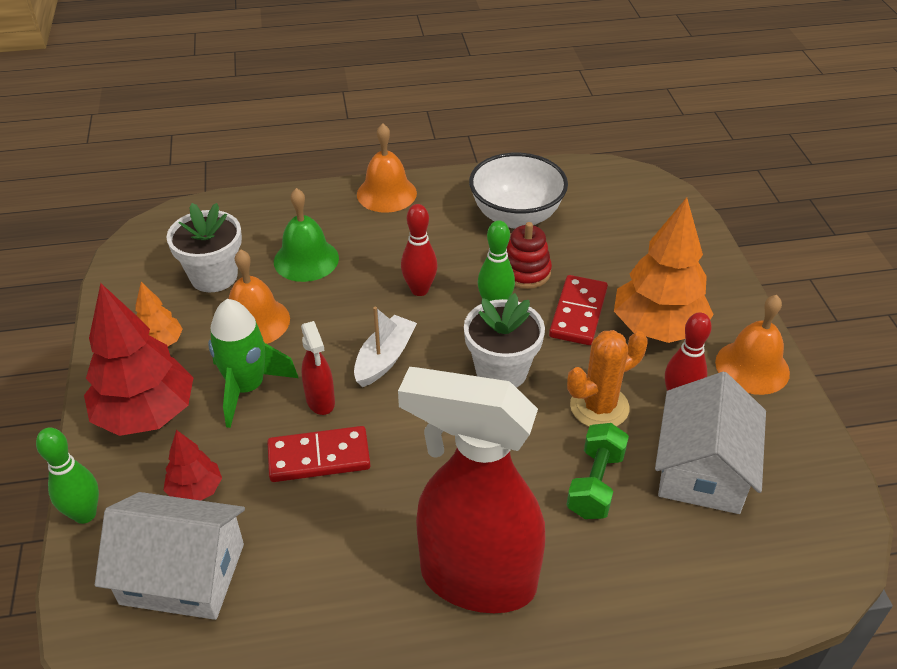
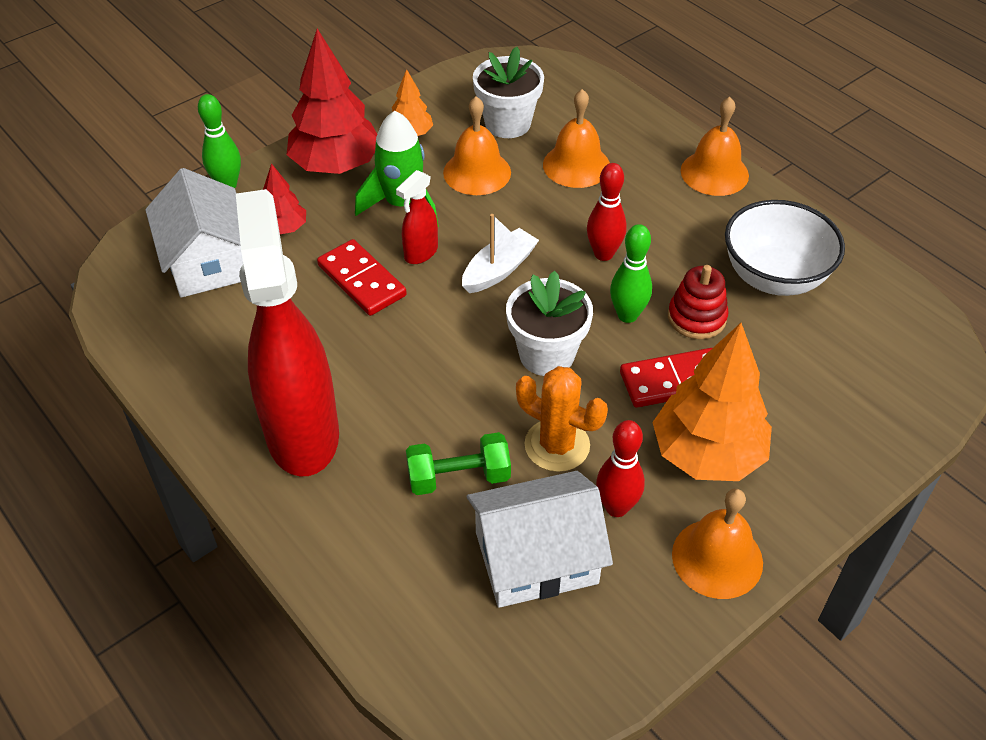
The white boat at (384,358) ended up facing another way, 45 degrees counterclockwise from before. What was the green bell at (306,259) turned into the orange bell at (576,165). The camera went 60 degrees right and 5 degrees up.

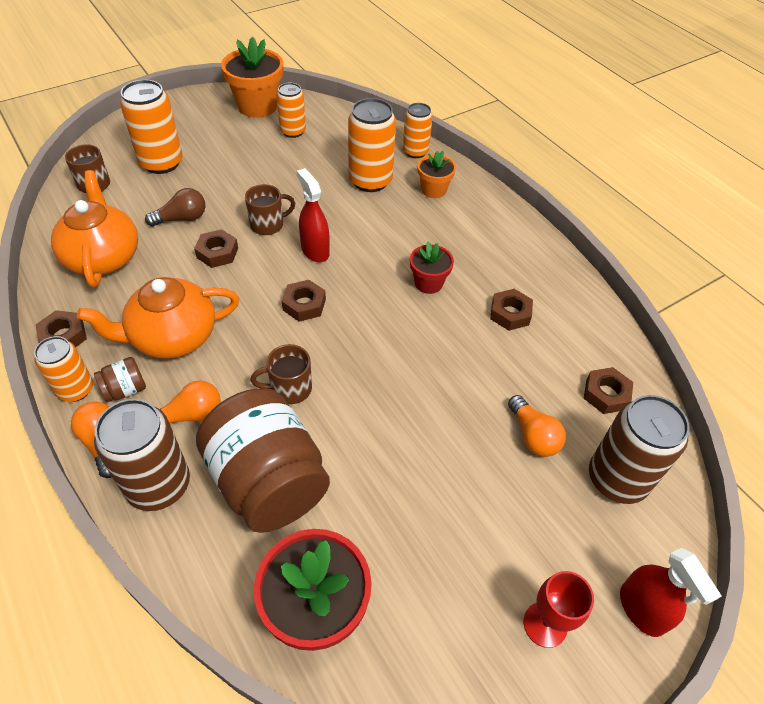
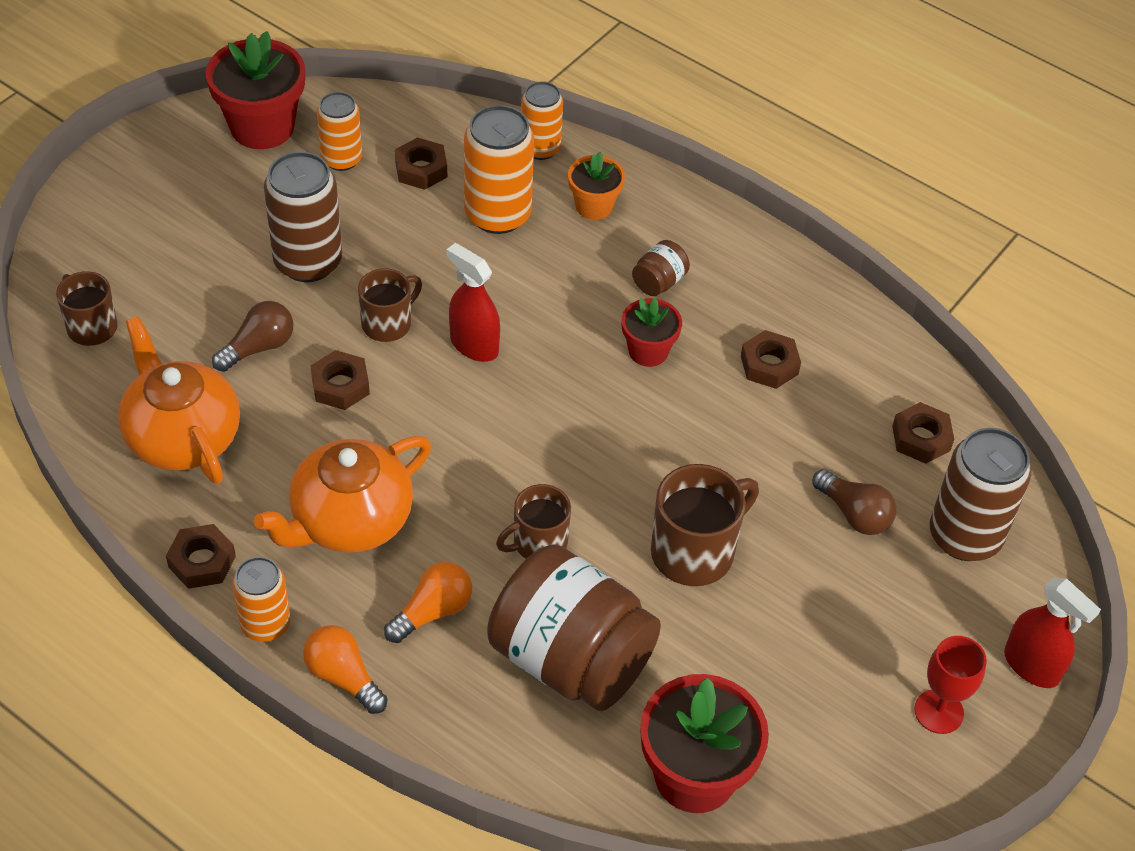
What was the orange flower pot at (257,106) turned into the red flower pot at (262,127). The brown can ended up elsewhere, having gone from (159,485) to (308,262). The brown nut ended up elsewhere, having gone from (304,305) to (421,169). The brown jar ended up elsewhere, having gone from (125,390) to (659,282). The second view gained the brown mug at (695,552). What was the orange light bulb at (533,435) turned into the brown light bulb at (854,514). The second view lost the orange can at (161,163). The camera went 20 degrees left and 0 degrees up.

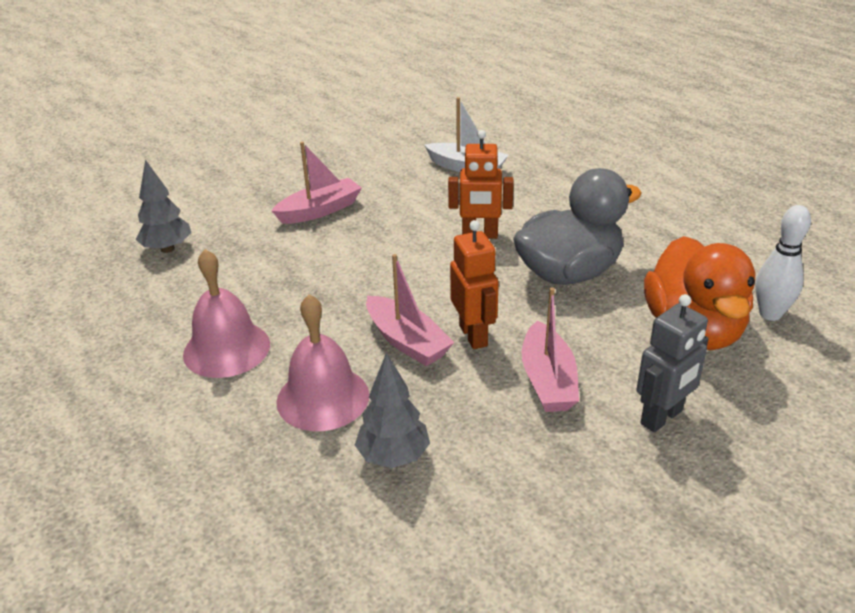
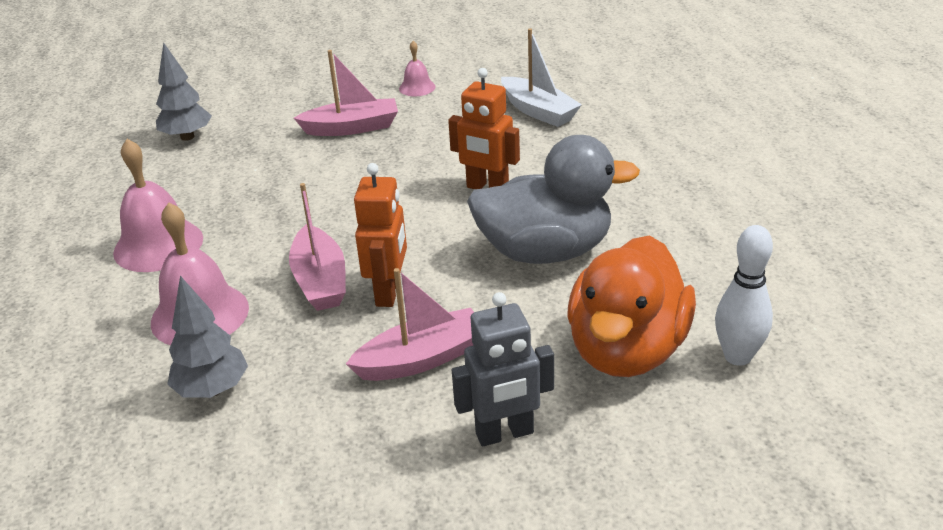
The pink boat at (547,380) ended up facing another way, 135 degrees counterclockwise from before. The second view gained the pink bell at (417,87). The camera went 25 degrees right and 0 degrees up.

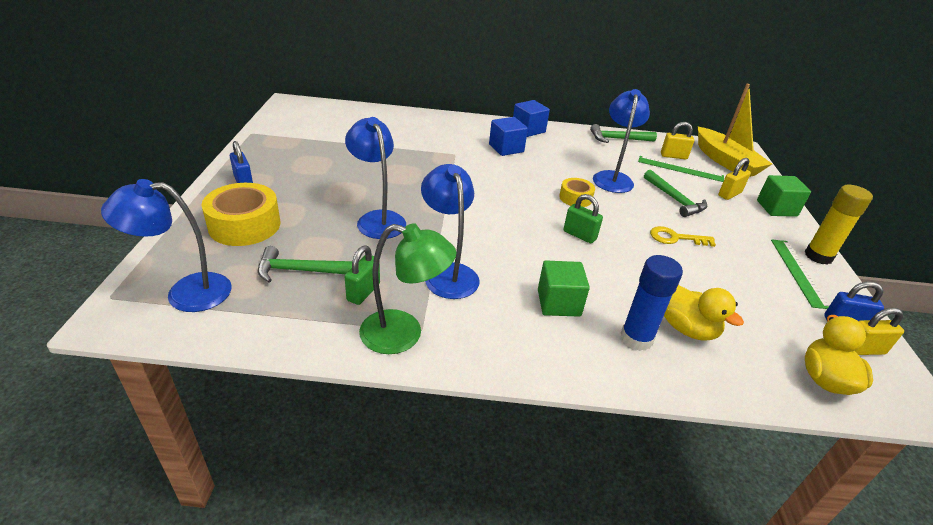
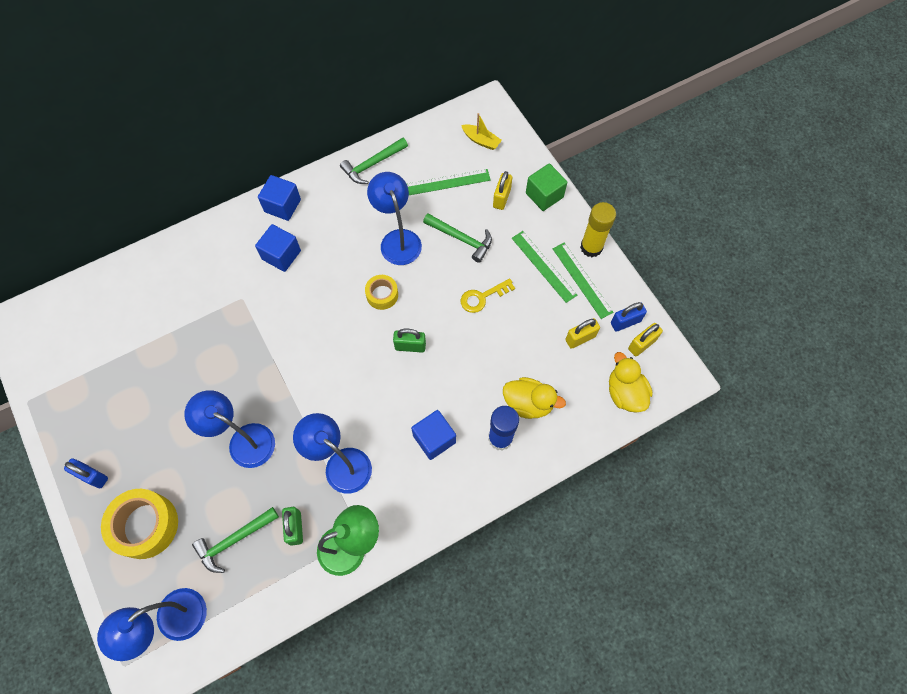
What was the green cube at (558,303) turned into the blue cube at (434,439). The size of the yellow boat at (725,161) changed by a factor of 0.48. The second view gained the green ruler at (543,266). The yellow padlock ended up elsewhere, having gone from (673,156) to (580,338). The camera went 30 degrees left and 30 degrees up.

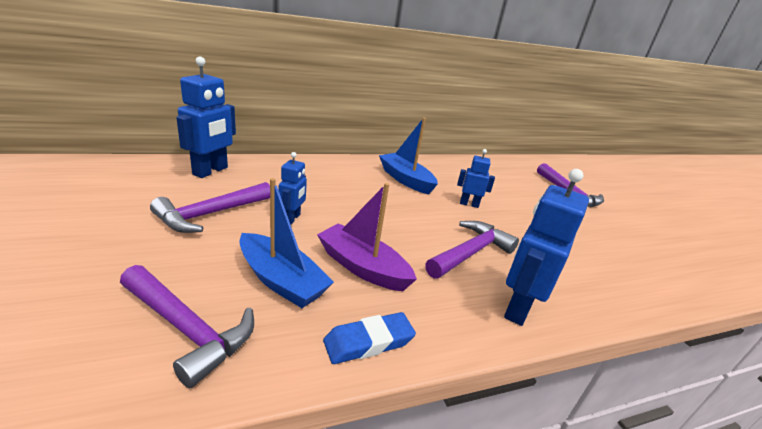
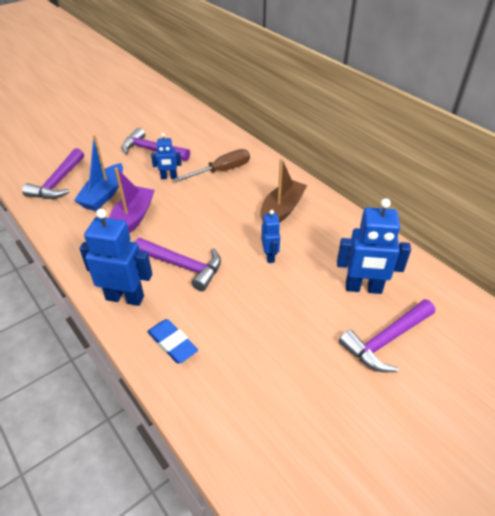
The blue eraser ended up elsewhere, having gone from (368,342) to (172,343). The second view gained the brown screwdriver at (222,171). What was the blue boat at (406,180) turned into the brown boat at (282,210). The blue robot ended up elsewhere, having gone from (211,171) to (363,288). The camera went 75 degrees right and 15 degrees up.

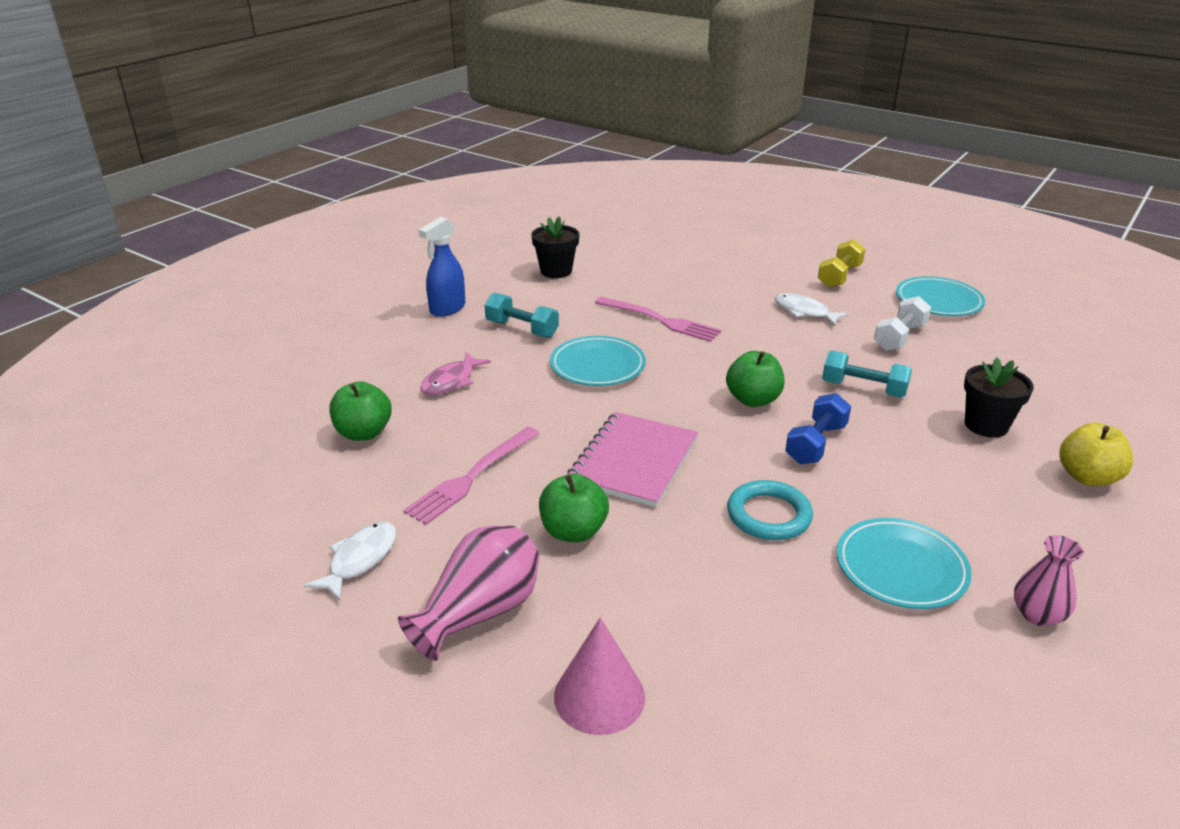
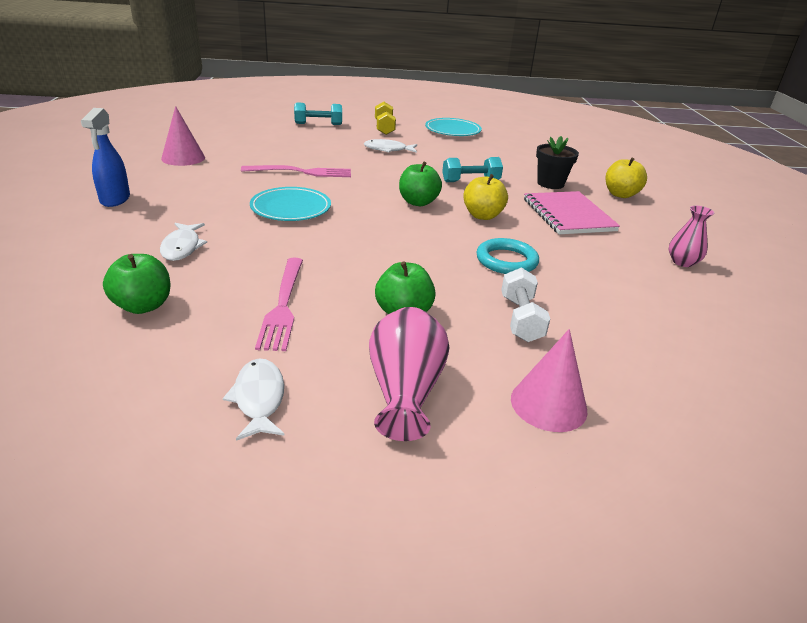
What was the pink fish at (451,381) turned into the white fish at (182,247). Where the black flower pot stood at (556,271), the pink cone came to stand at (183,158). The turquoise dumbbell ended up elsewhere, having gone from (522,329) to (318,124). Where the blue dumbbell stood at (816,444), the yellow apple came to stand at (482,215). The white dumbbell ended up elsewhere, having gone from (899,337) to (521,319). The pink notebook ended up elsewhere, having gone from (633,461) to (568,215). The second view lost the turquoise plate at (901,568). The camera went 40 degrees left and 0 degrees up.

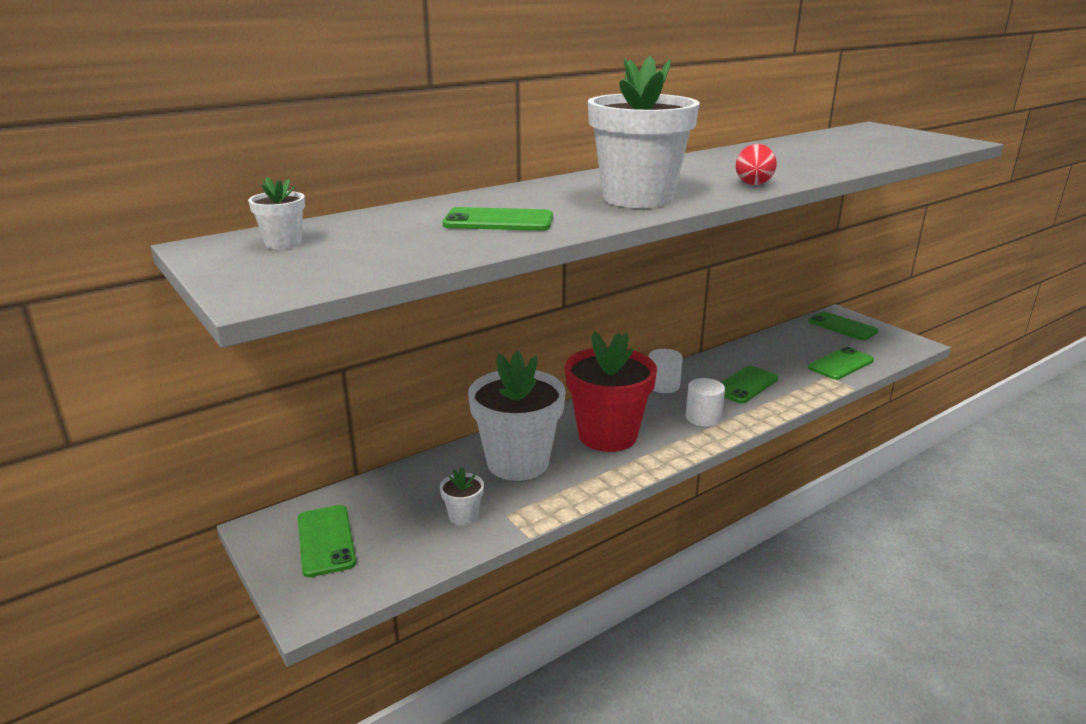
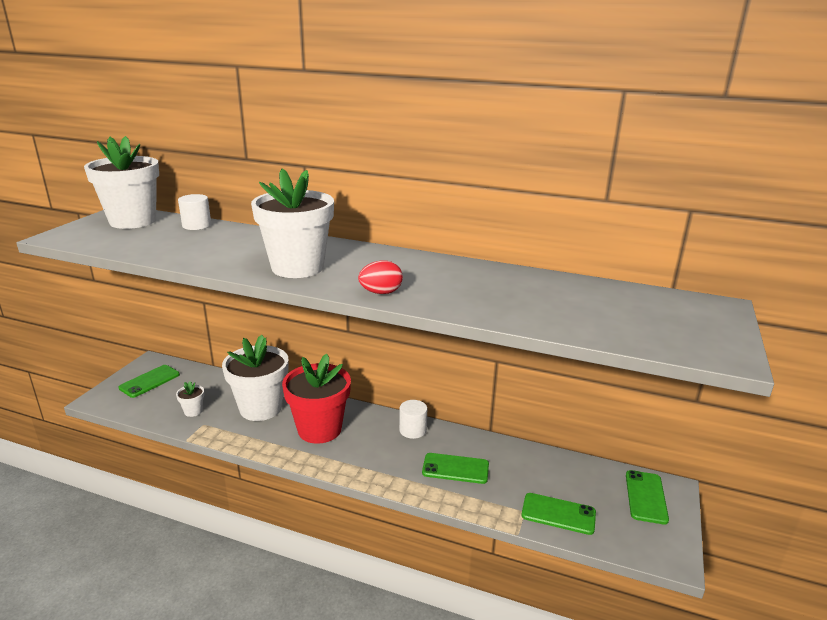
The size of the white flower pot at (283,243) changed by a factor of 2.39. The white cylinder ended up elsewhere, having gone from (703,418) to (196,225). The second view lost the green phone at (498,221). The camera went 55 degrees right and 0 degrees up.

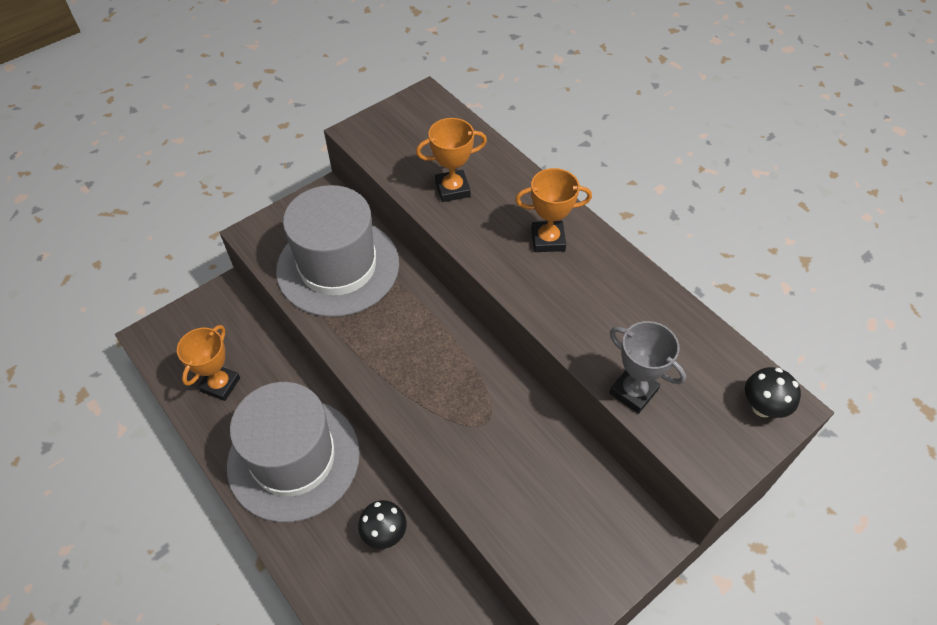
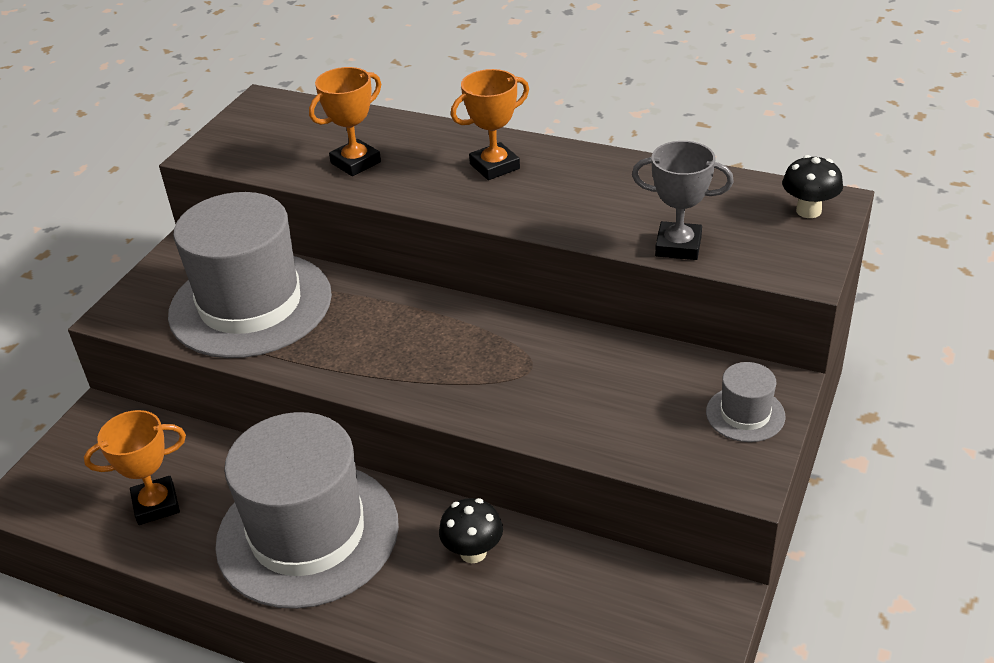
The orange trophy at (220,384) ended up facing another way, 75 degrees clockwise from before. The second view gained the grey hat at (745,414). The camera went 25 degrees left and 15 degrees down.

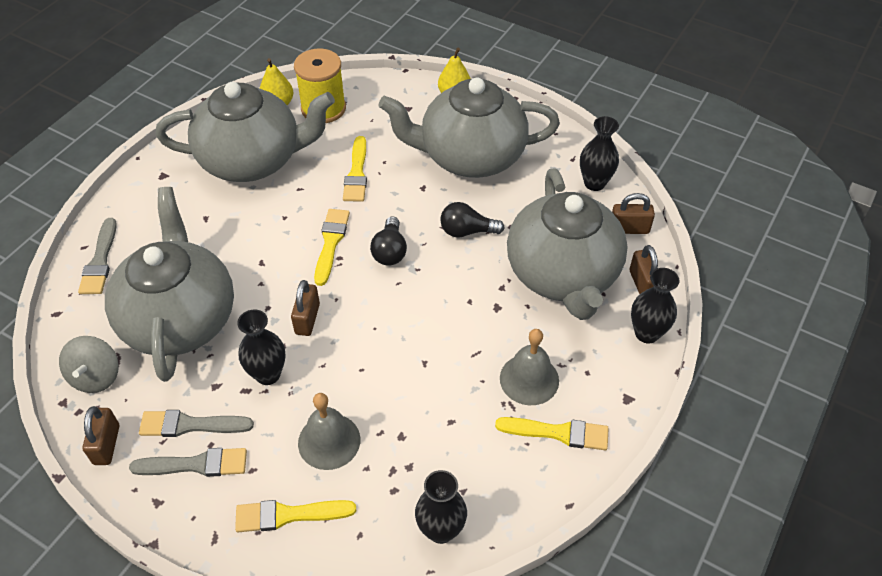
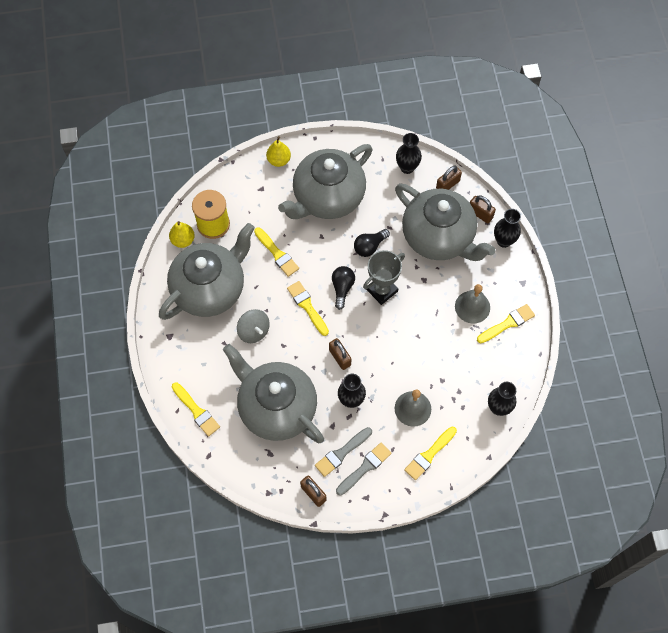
What was the grey brush at (100,261) turned into the yellow brush at (196,411). The grey spinning top ended up elsewhere, having gone from (96,376) to (254,331). The black light bulb at (390,251) ended up facing another way, 135 degrees counterclockwise from before. The second view gained the grey trophy at (382,290). The camera went 40 degrees left and 15 degrees up.

